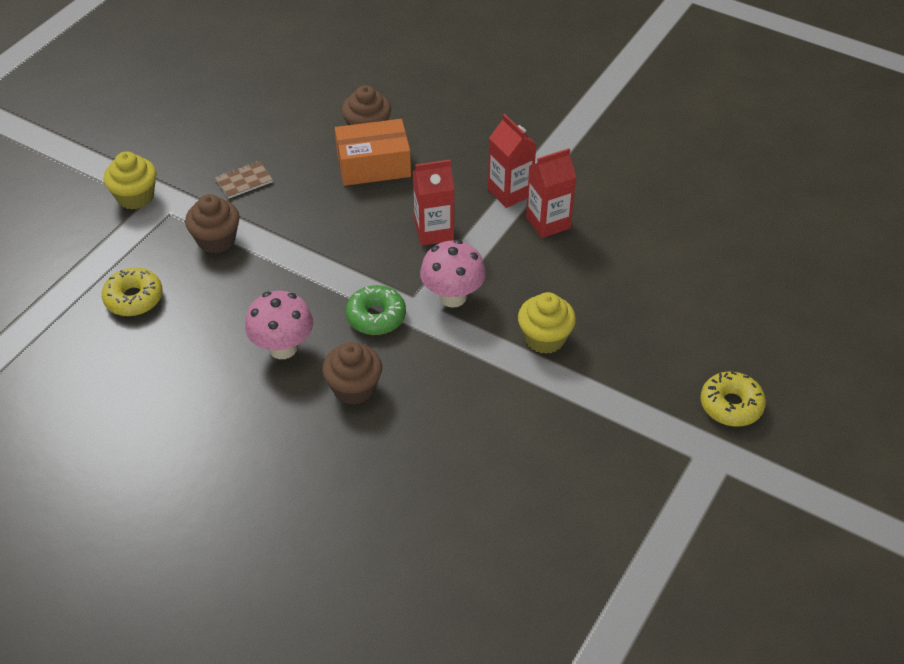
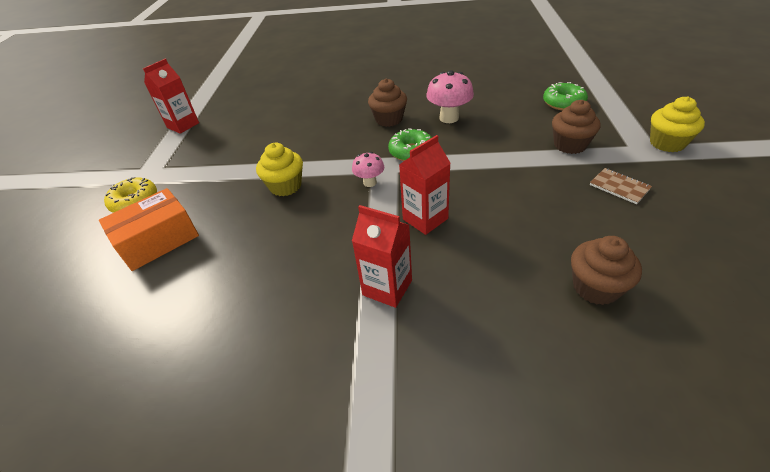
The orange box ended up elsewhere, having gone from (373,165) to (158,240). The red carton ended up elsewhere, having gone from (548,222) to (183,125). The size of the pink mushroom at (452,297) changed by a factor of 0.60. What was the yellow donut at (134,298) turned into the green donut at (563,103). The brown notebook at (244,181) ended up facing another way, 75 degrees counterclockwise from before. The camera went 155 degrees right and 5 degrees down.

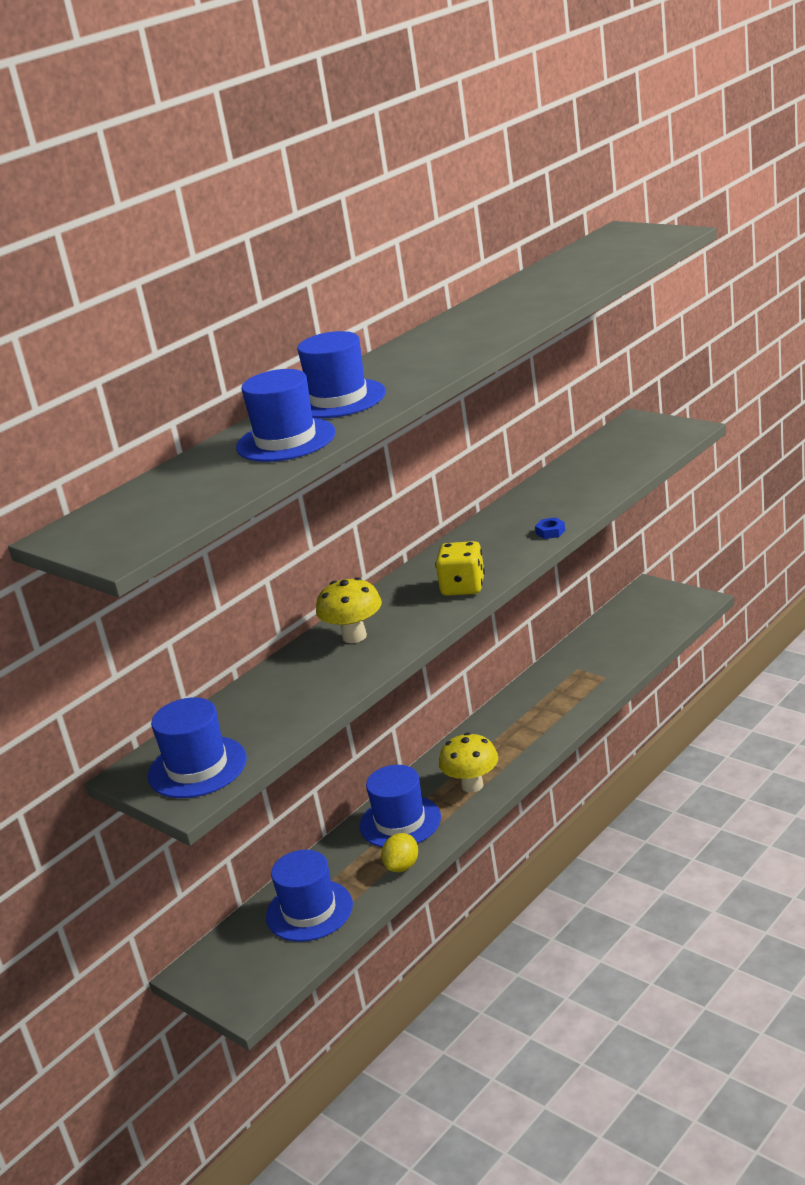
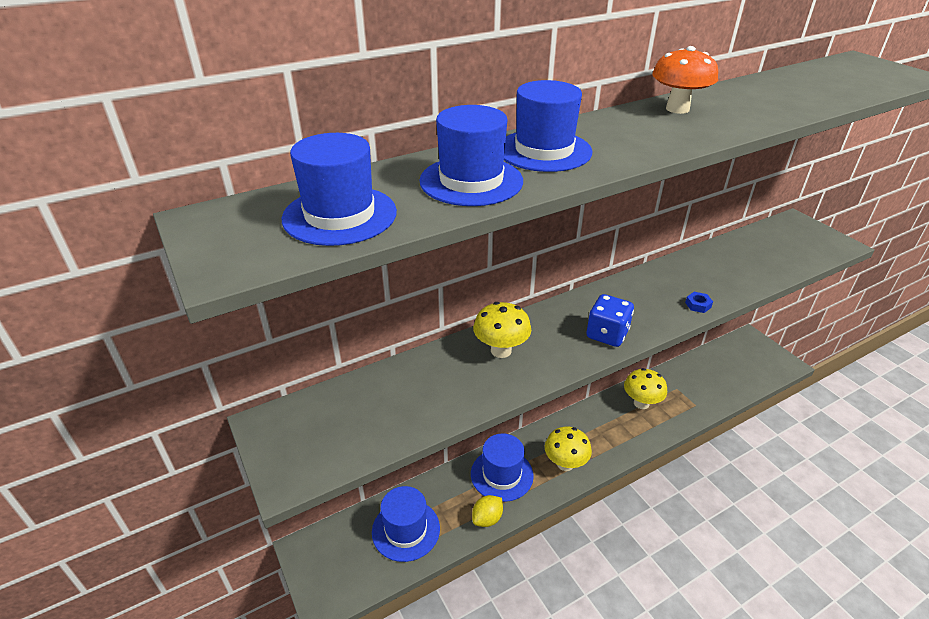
The blue hat ended up elsewhere, having gone from (197,767) to (340,215). What was the yellow dice at (463,587) turned into the blue dice at (607,334). The second view gained the yellow mushroom at (641,403). The second view gained the orange mushroom at (677,109). The camera went 15 degrees right and 10 degrees up.

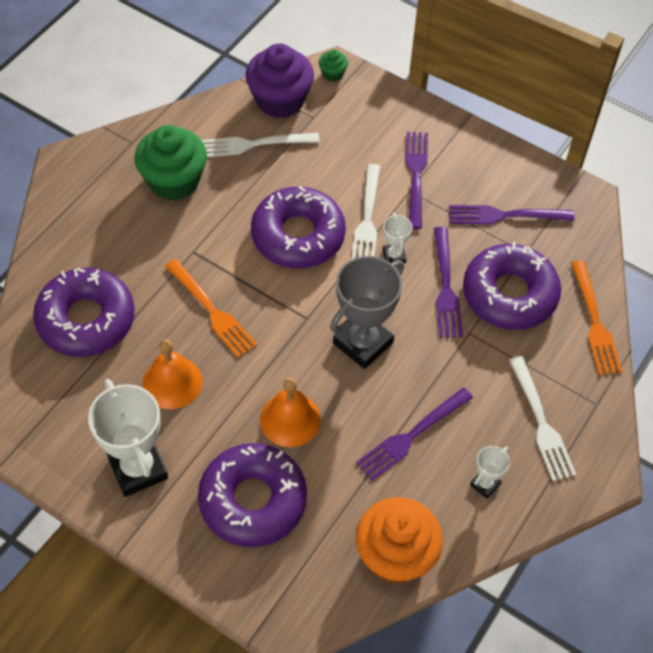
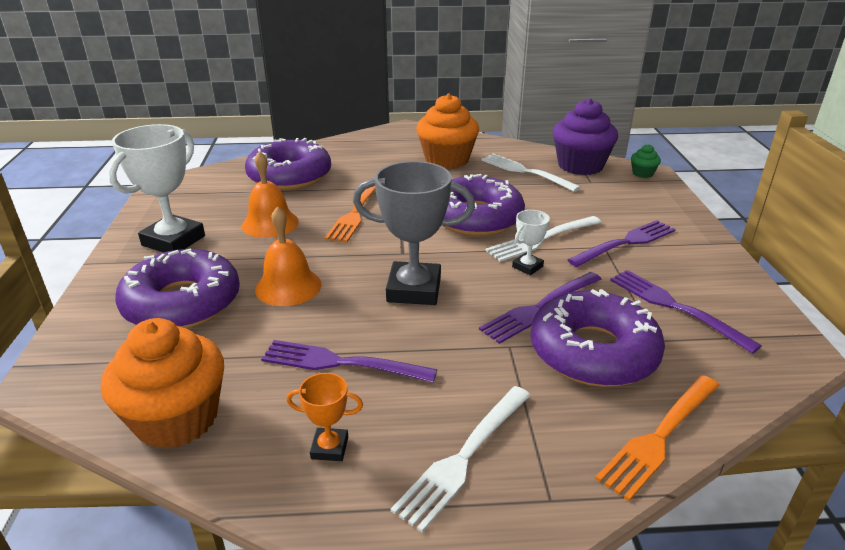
What was the white trophy at (485,484) turned into the orange trophy at (329,448). What was the green cupcake at (174,181) turned into the orange cupcake at (447,160). The camera went 55 degrees right and 25 degrees down.

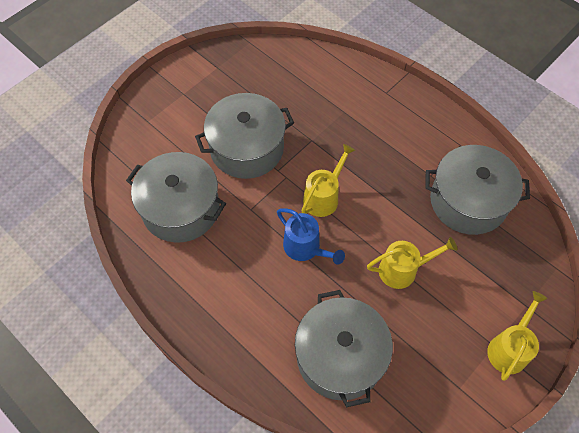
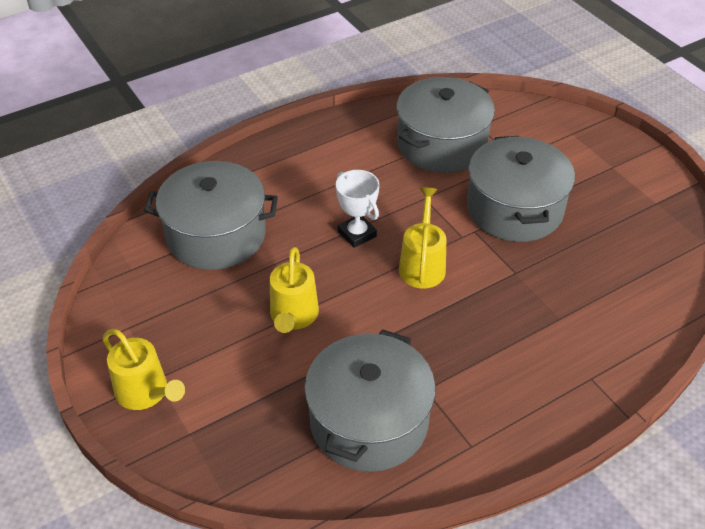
Where the blue watering can stood at (305,248), the white trophy came to stand at (357,234). The yellow watering can at (323,197) ended up facing another way, 135 degrees counterclockwise from before. The camera went 105 degrees right and 15 degrees down.

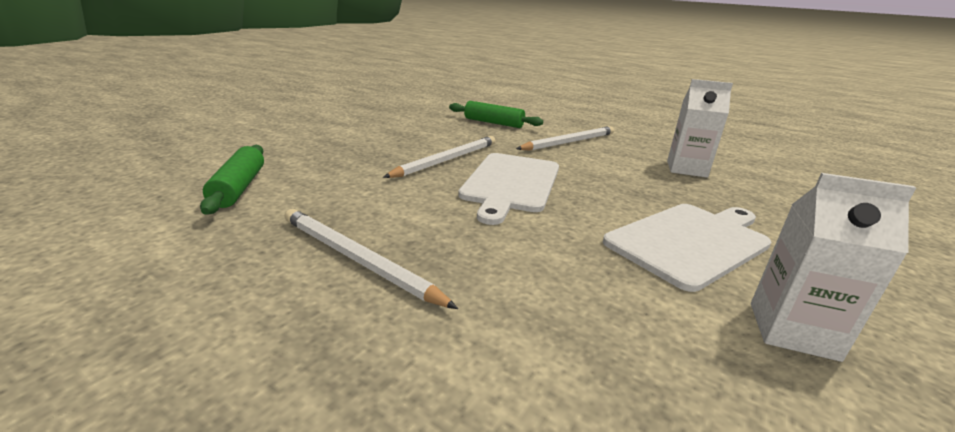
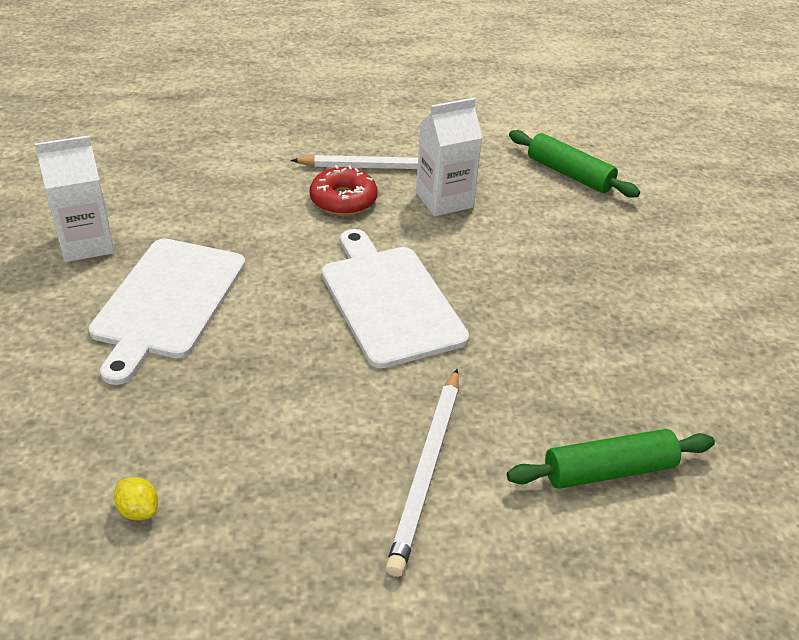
The second view gained the yellow lemon at (139,510). The second view gained the red donut at (343,200). The white carton ended up elsewhere, having gone from (686,169) to (444,200). The second view lost the white pencil at (446,160). The camera went 140 degrees right and 15 degrees up.

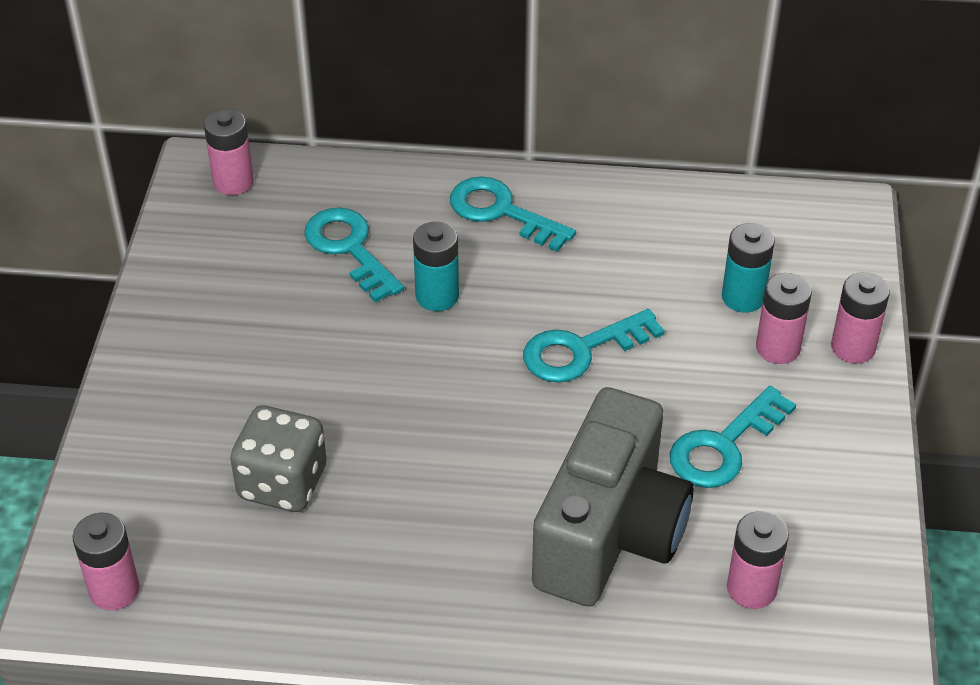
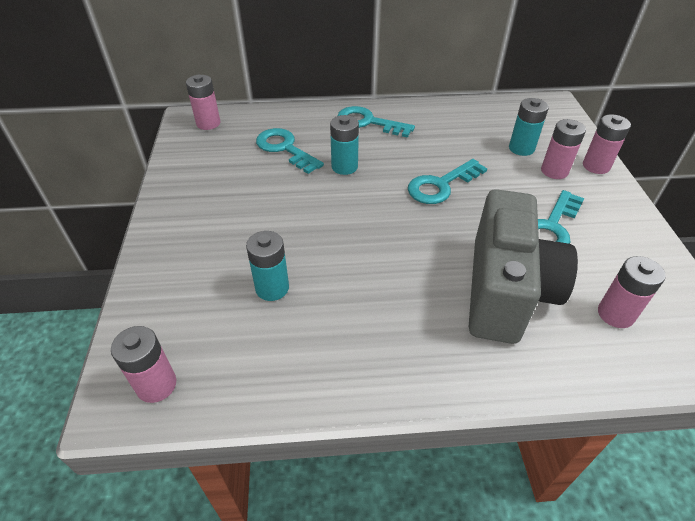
Where the grey dice stood at (282,483), the turquoise battery came to stand at (272,288). The camera went 10 degrees left and 0 degrees up.

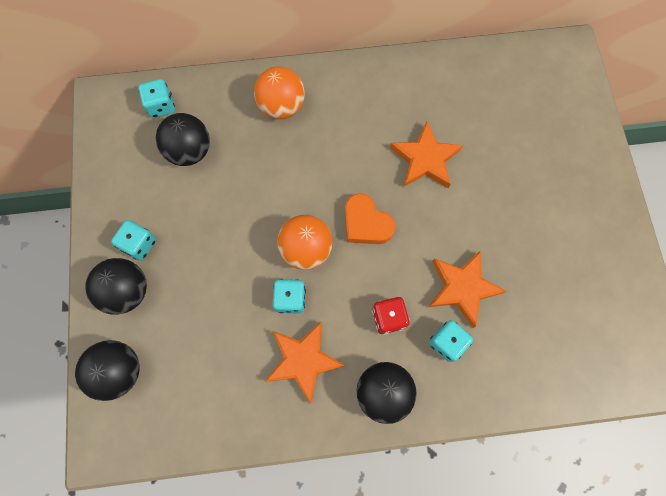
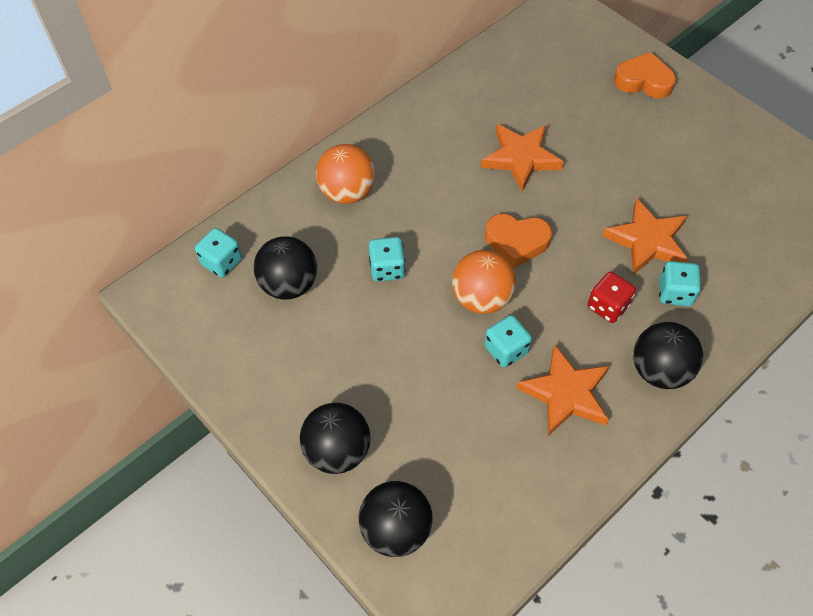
The turquoise dice ended up elsewhere, having gone from (139,244) to (387,269). The second view gained the orange heart at (643,81). The camera went 35 degrees left and 15 degrees down.

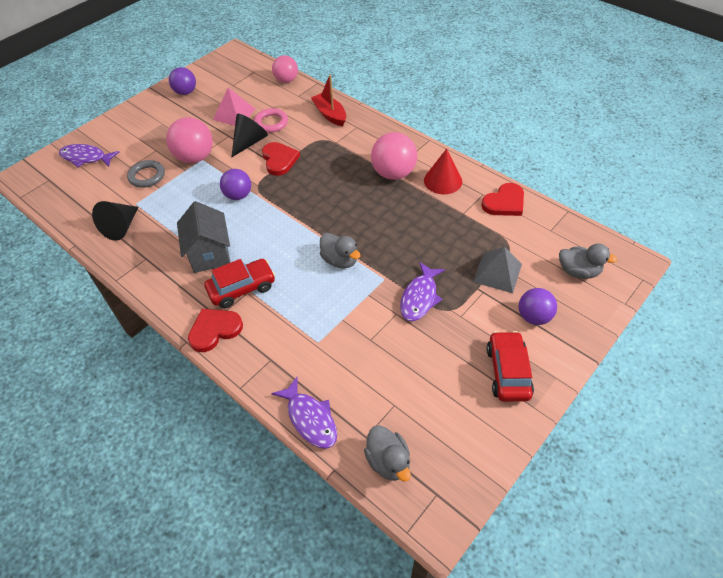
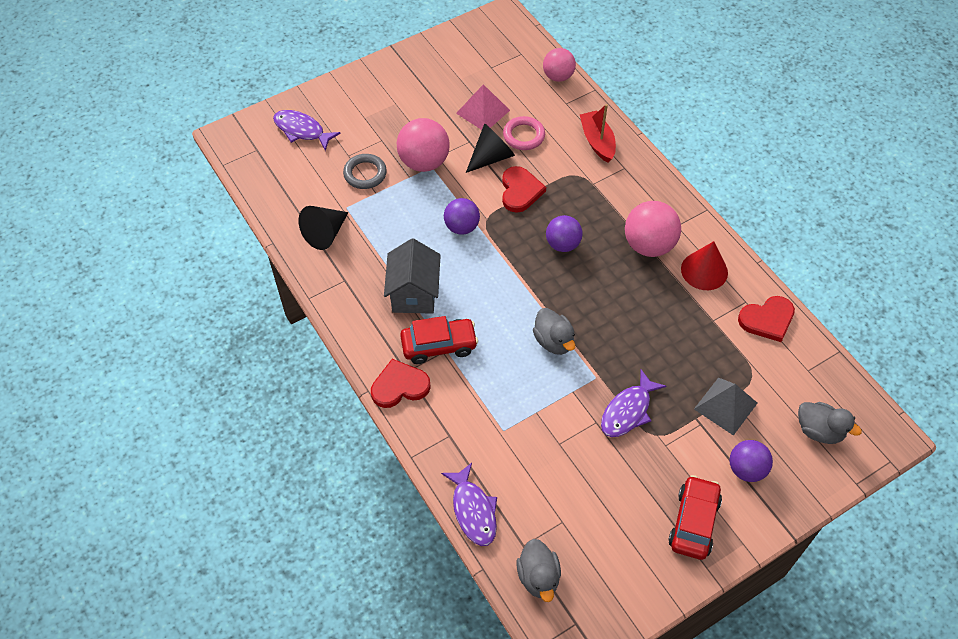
The purple ball ended up elsewhere, having gone from (185,92) to (563,244). The camera went 15 degrees right and 5 degrees up.

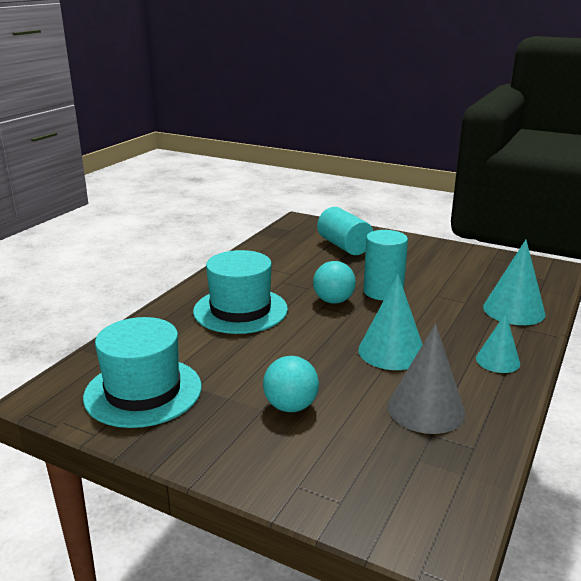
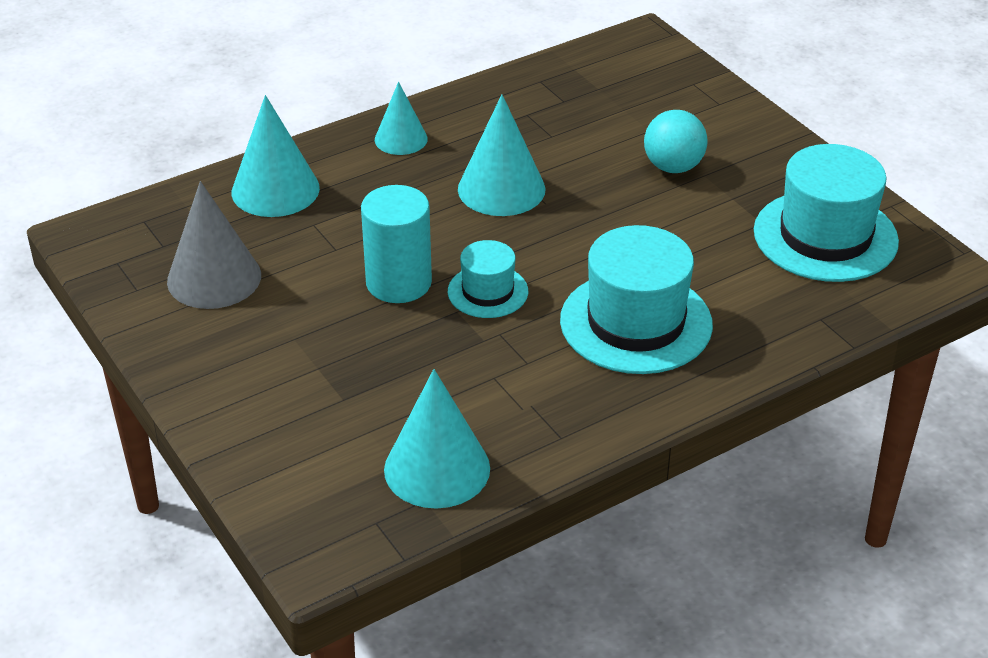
The grey cone ended up elsewhere, having gone from (426,409) to (214,278). The second view gained the turquoise cone at (437,468). Where the turquoise ball stood at (333,301), the turquoise hat came to stand at (488,291). The second view lost the turquoise cylinder at (344,246). The camera went 150 degrees left and 15 degrees up.

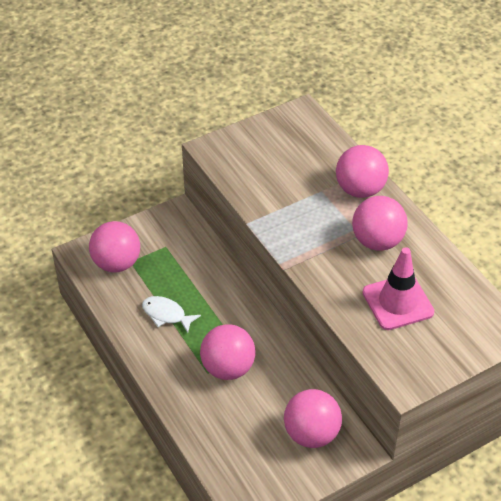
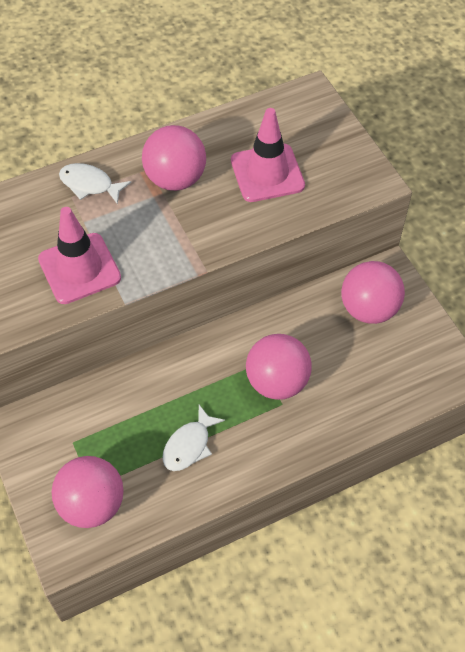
The second view gained the pink traffic cone at (79,268). Where the pink ball stood at (360,190), the white fish came to stand at (90,184). The camera went 85 degrees left and 10 degrees up.

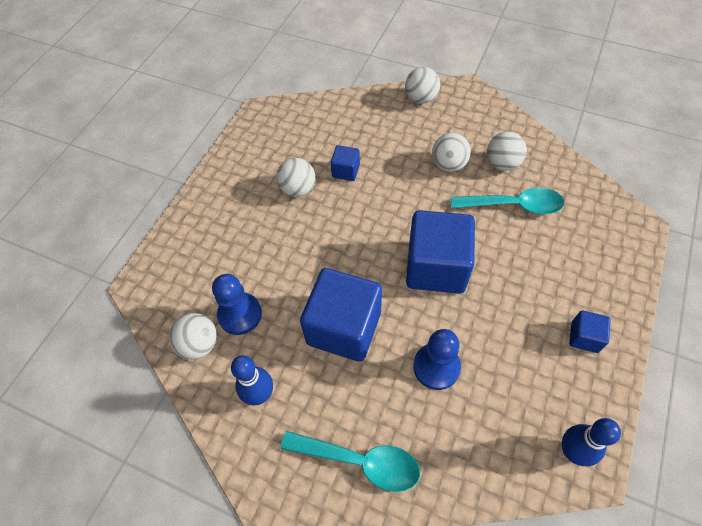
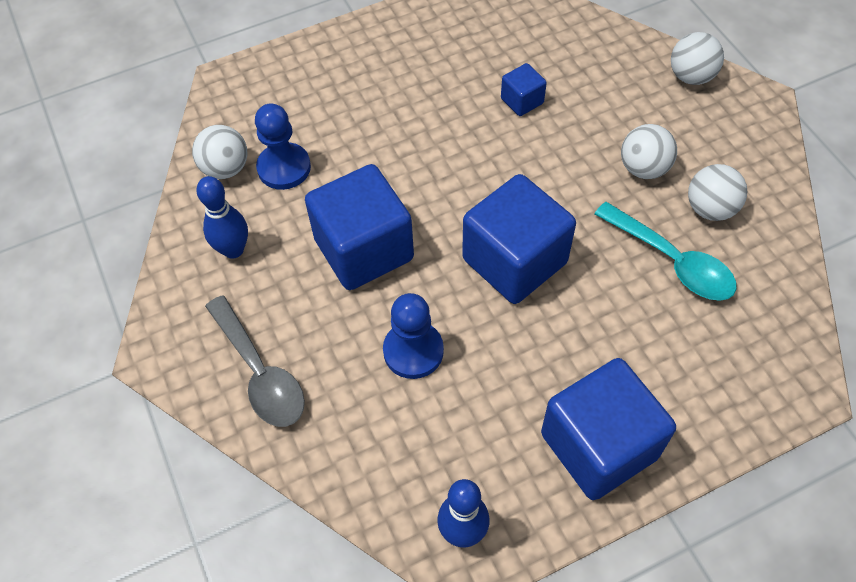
What was the turquoise spoon at (360,461) turned into the grey spoon at (260,373). The size of the blue cube at (584,337) changed by a factor of 2.16. The second view lost the white ball at (298,189). The camera went 40 degrees right and 0 degrees up.

